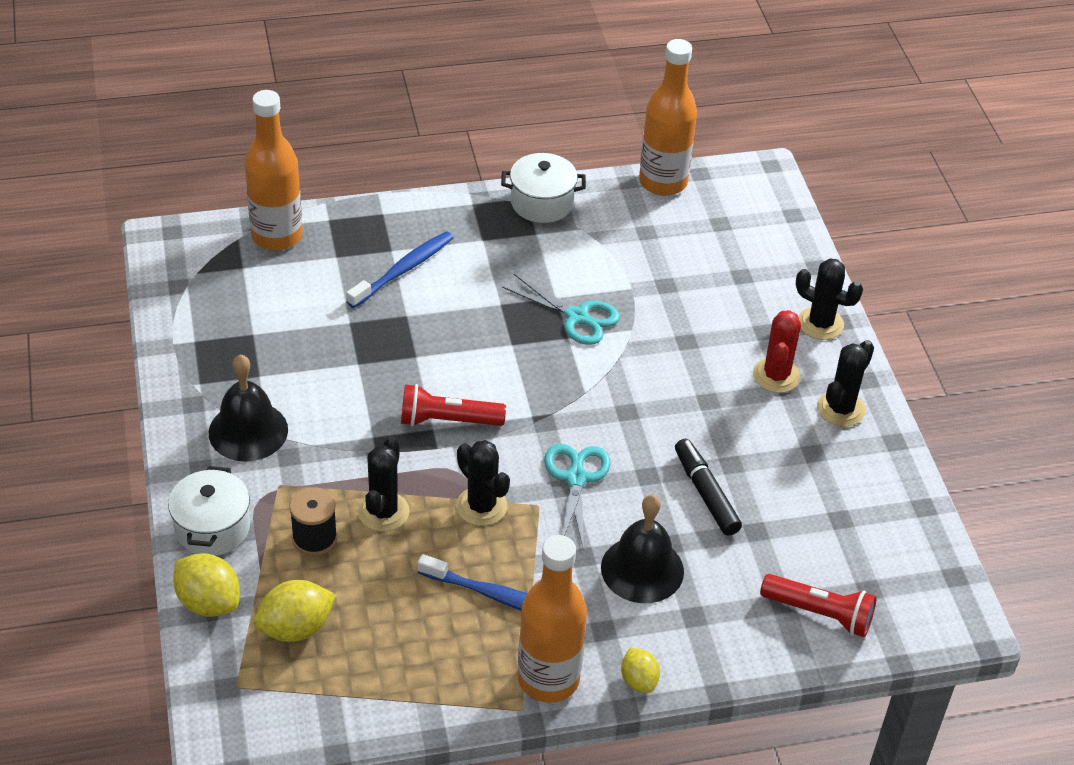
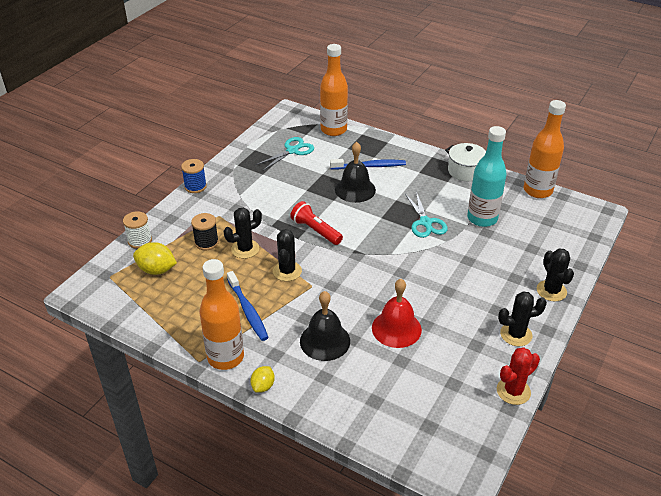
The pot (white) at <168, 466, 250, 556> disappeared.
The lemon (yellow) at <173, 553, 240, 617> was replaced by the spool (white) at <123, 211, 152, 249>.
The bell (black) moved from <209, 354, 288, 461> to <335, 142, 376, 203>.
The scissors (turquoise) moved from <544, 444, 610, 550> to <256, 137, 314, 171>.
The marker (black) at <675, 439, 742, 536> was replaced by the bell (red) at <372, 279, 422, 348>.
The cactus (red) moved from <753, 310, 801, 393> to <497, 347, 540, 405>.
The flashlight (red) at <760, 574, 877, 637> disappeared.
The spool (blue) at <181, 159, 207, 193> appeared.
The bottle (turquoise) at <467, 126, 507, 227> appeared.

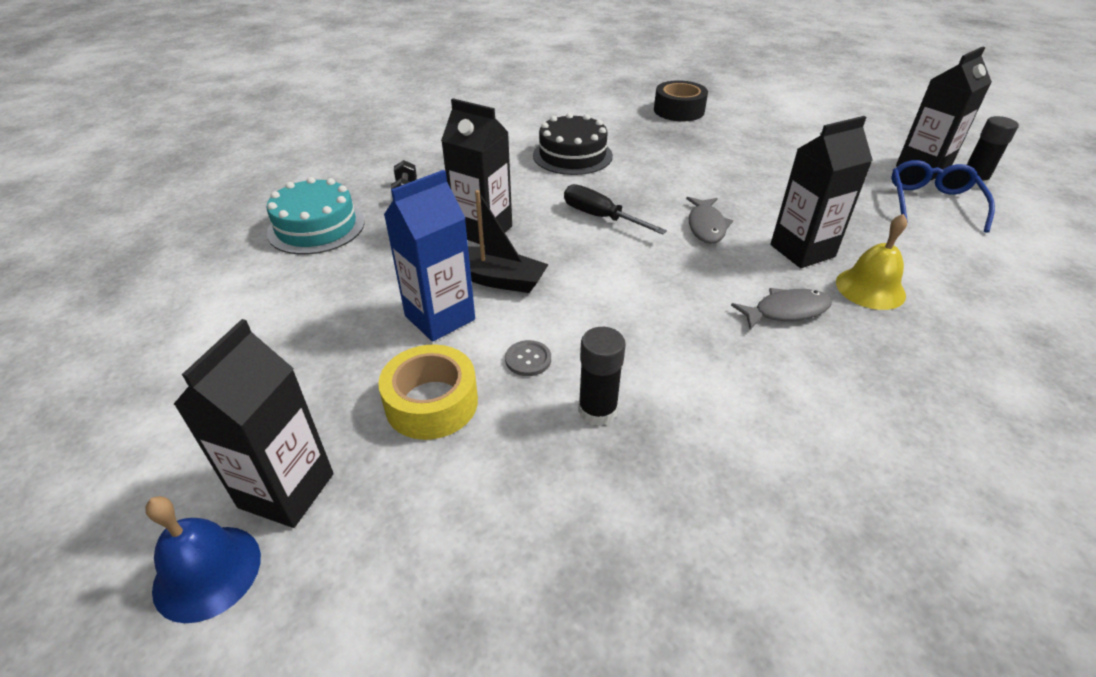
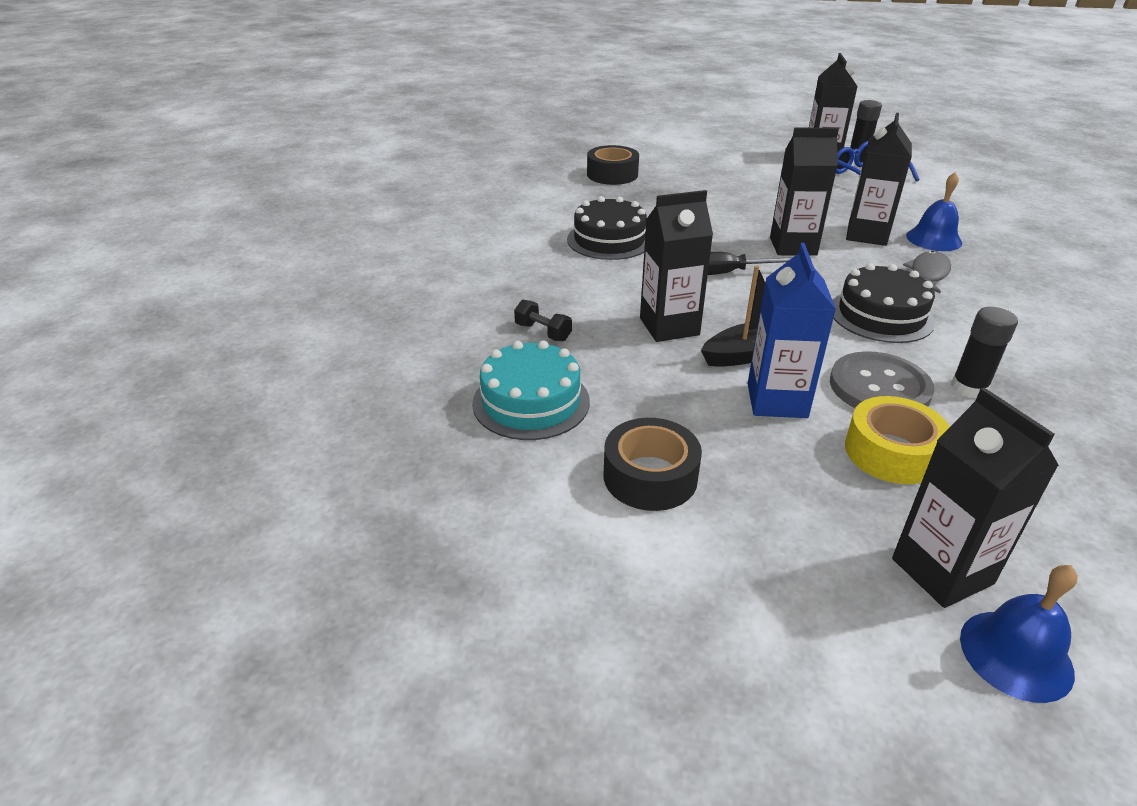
The button (grey) at <505, 340, 551, 376> changed to 2.21 times the size.
The fish (grey) at <686, 197, 733, 244> was replaced by the carton (black) at <770, 128, 839, 256>.
The bell (yellow) at <836, 214, 907, 310> became the bell (blue) at <906, 172, 962, 251>.
The tape (black) at <603, 418, 702, 511> appeared.
The cake (black) at <833, 263, 935, 343> appeared.

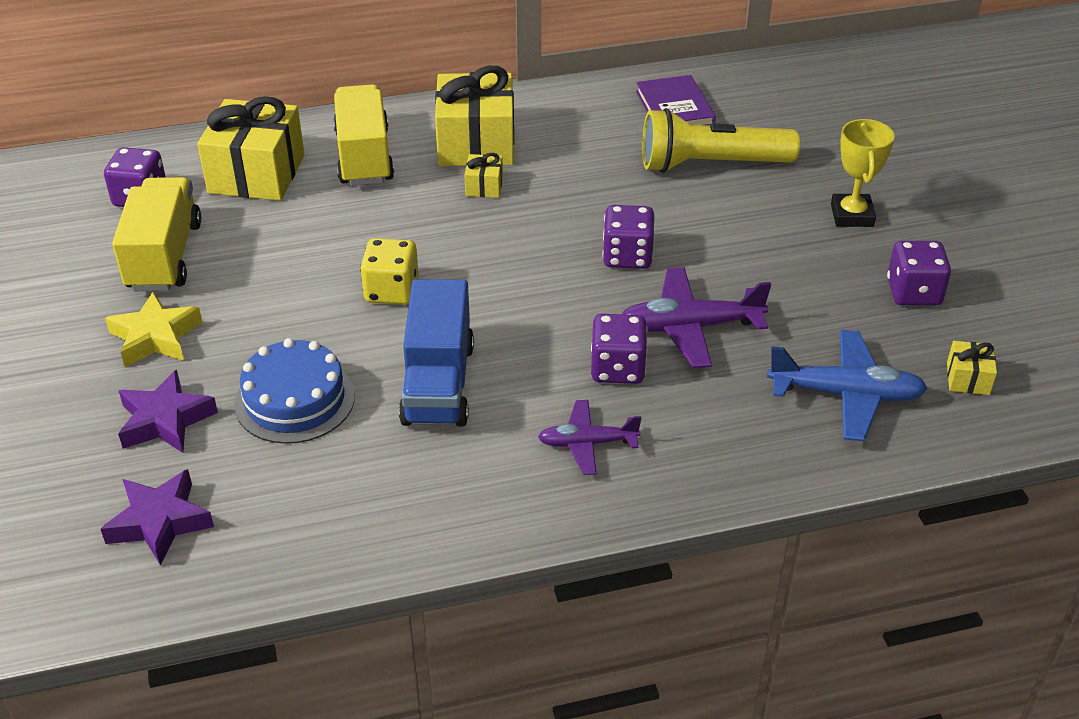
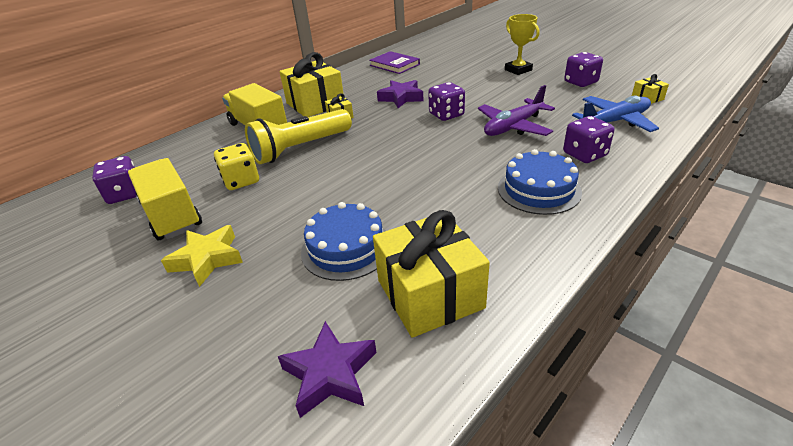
The star (purple) moved from <118, 370, 218, 453> to <377, 80, 423, 108>.
The gift (yellow) moved from <197, 96, 305, 201> to <373, 210, 490, 338>.
The dice (yellow) moved from <360, 238, 419, 305> to <214, 143, 259, 190>.
The truck (blue) at <399, 279, 474, 427> disappeared.
The plane (purple) at <538, 400, 642, 475> was replaced by the cake (blue) at <498, 149, 582, 215>.
The dice (purple) moved from <591, 314, 647, 384> to <563, 116, 615, 163>.
The flashlight (yellow) moved from <642, 108, 800, 173> to <245, 109, 352, 164>.

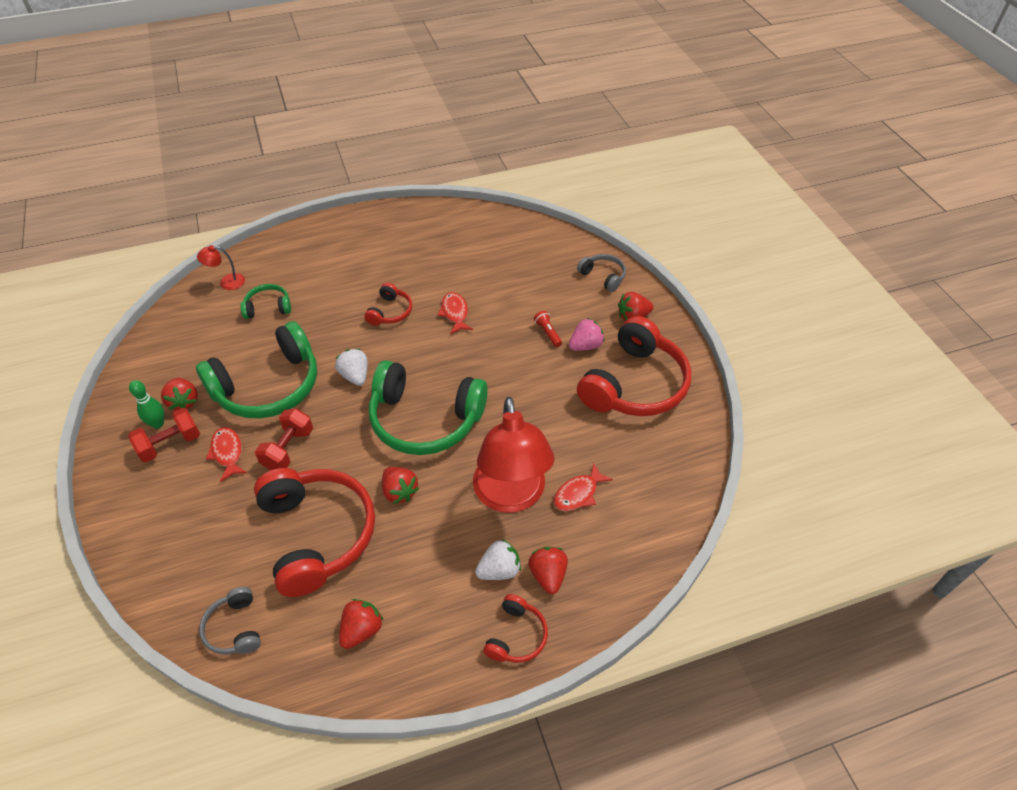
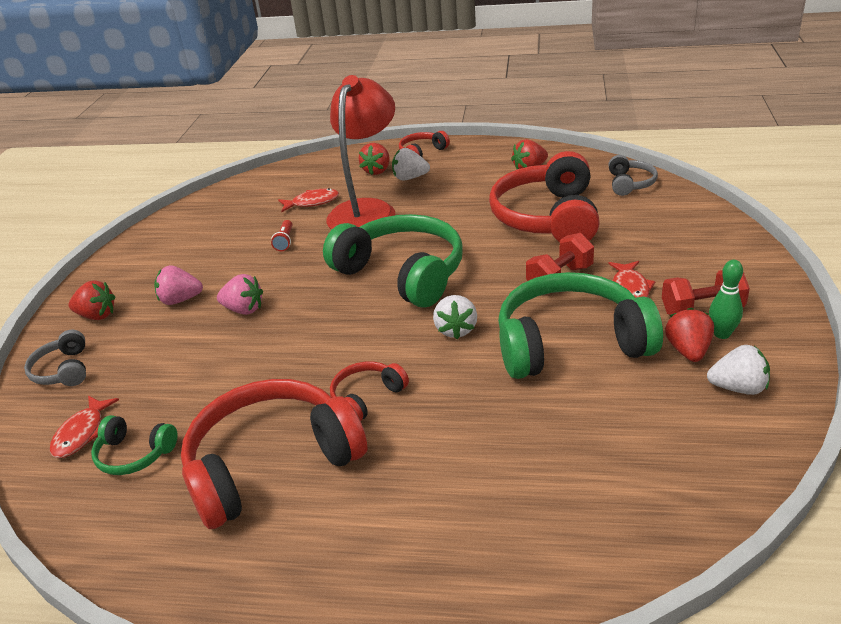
The lamp (red) at <197, 245, 245, 290> disappeared.
The headphones (green) moved from <240, 284, 291, 319> to <91, 415, 178, 475>.
The strawberry (red) at <382, 467, 419, 504> disappeared.
The fish (red) moved from <438, 292, 473, 334> to <50, 396, 119, 458>.
The flashlight (red) moved from <534, 311, 562, 347> to <271, 220, 292, 251>.
The headphones (red) moved from <577, 316, 691, 416> to <181, 379, 368, 529>.
The strawberry (pink) at <217, 274, 263, 315> appeared.
The strawberry (white) at <707, 345, 770, 395> appeared.

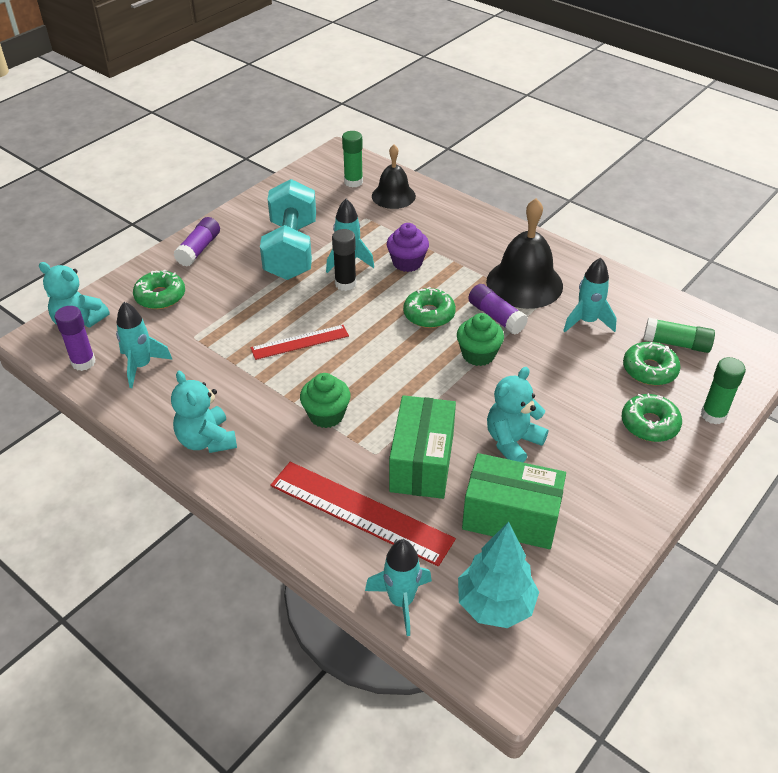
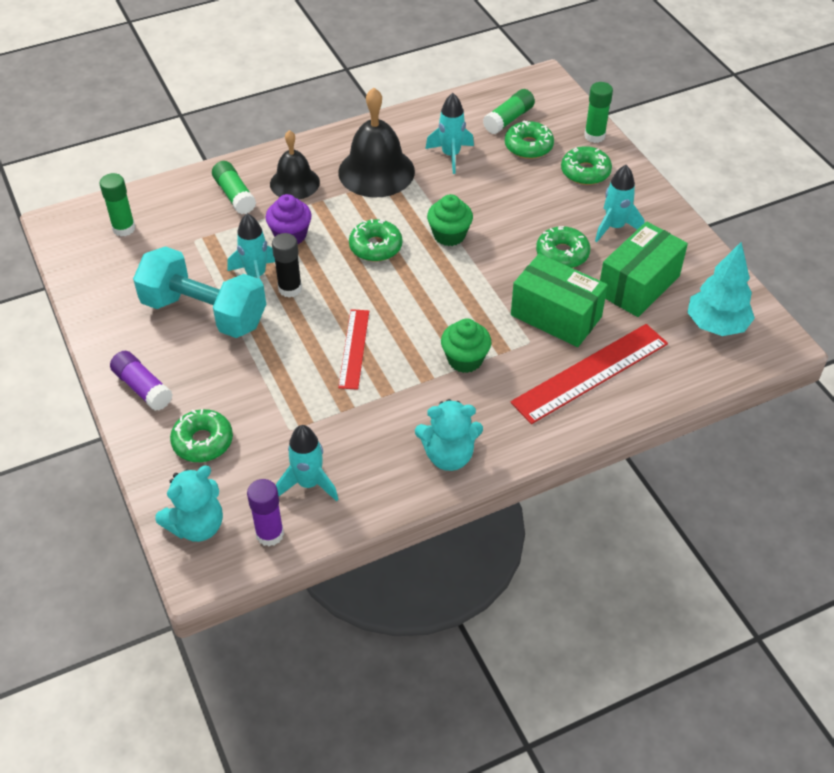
The rocket (turquoise) moved from <365, 539, 432, 636> to <595, 165, 645, 242>.
The bell (black) moved from <372, 145, 416, 209> to <270, 130, 320, 199>.
The glue stick (purple) at <468, 284, 528, 335> disappeared.
The teddy bear (turquoise) at <487, 367, 548, 463> was replaced by the donut (green) at <536, 226, 590, 268>.
The glue stick (green) at <212, 161, 256, 214> appeared.

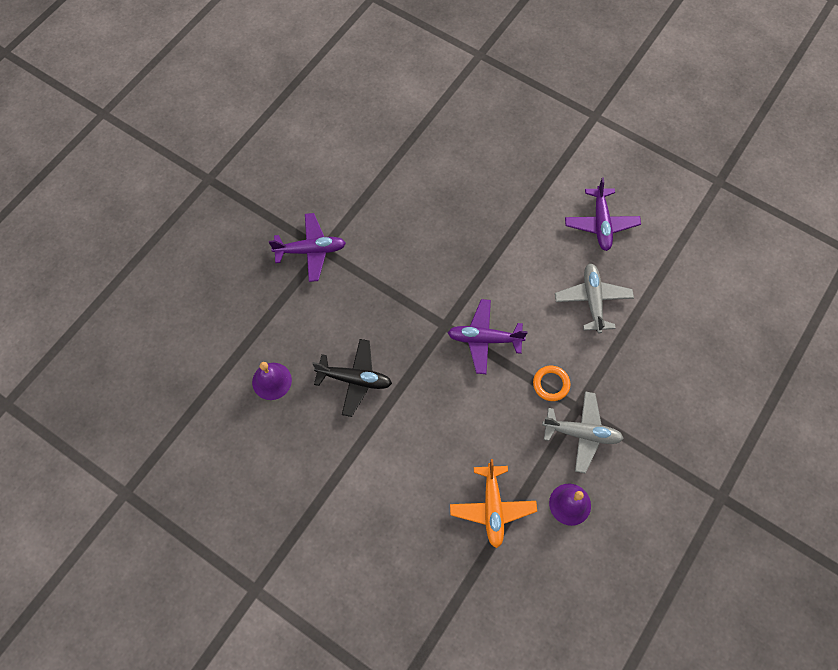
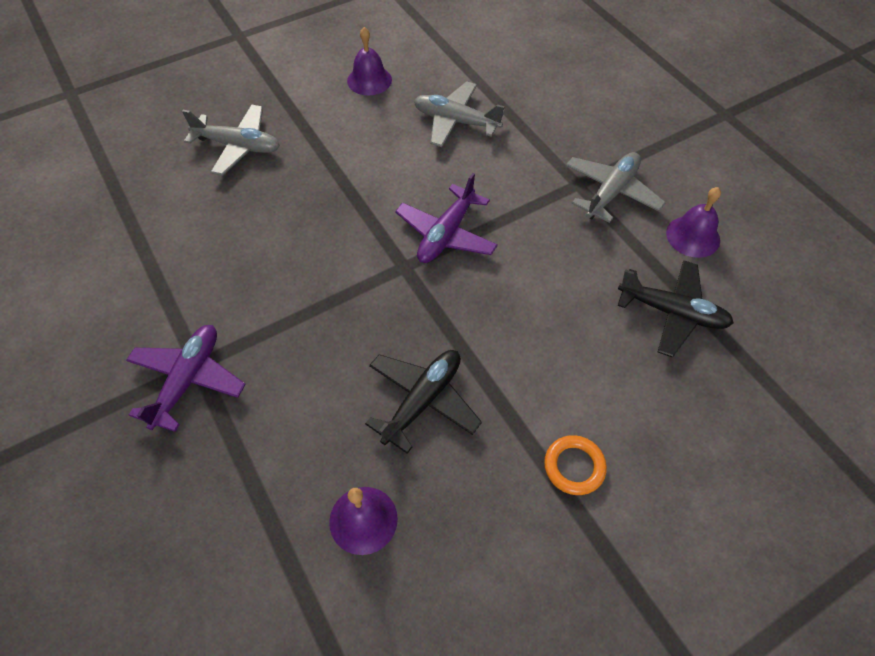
The plane (orange) at <450, 459, 537, 548> became the plane (black) at <618, 260, 734, 358>.
The ring (orange) moved from <533, 366, 571, 401> to <544, 435, 607, 495>.
The plane (purple) at <565, 178, 641, 251> was replaced by the bell (purple) at <347, 27, 392, 95>.
The plane (grey) at <182, 104, 280, 176> appeared.

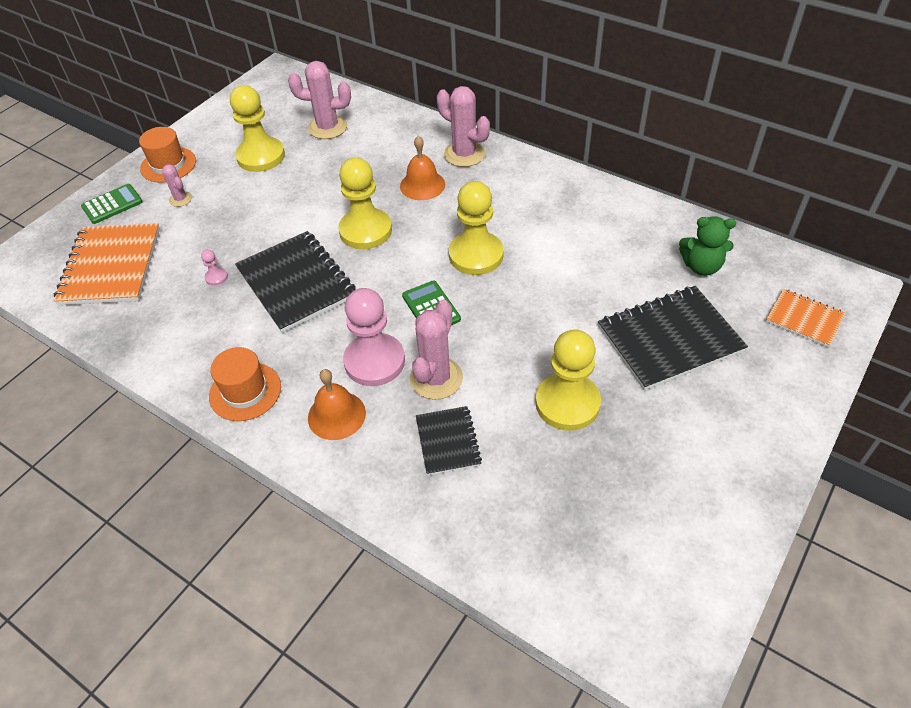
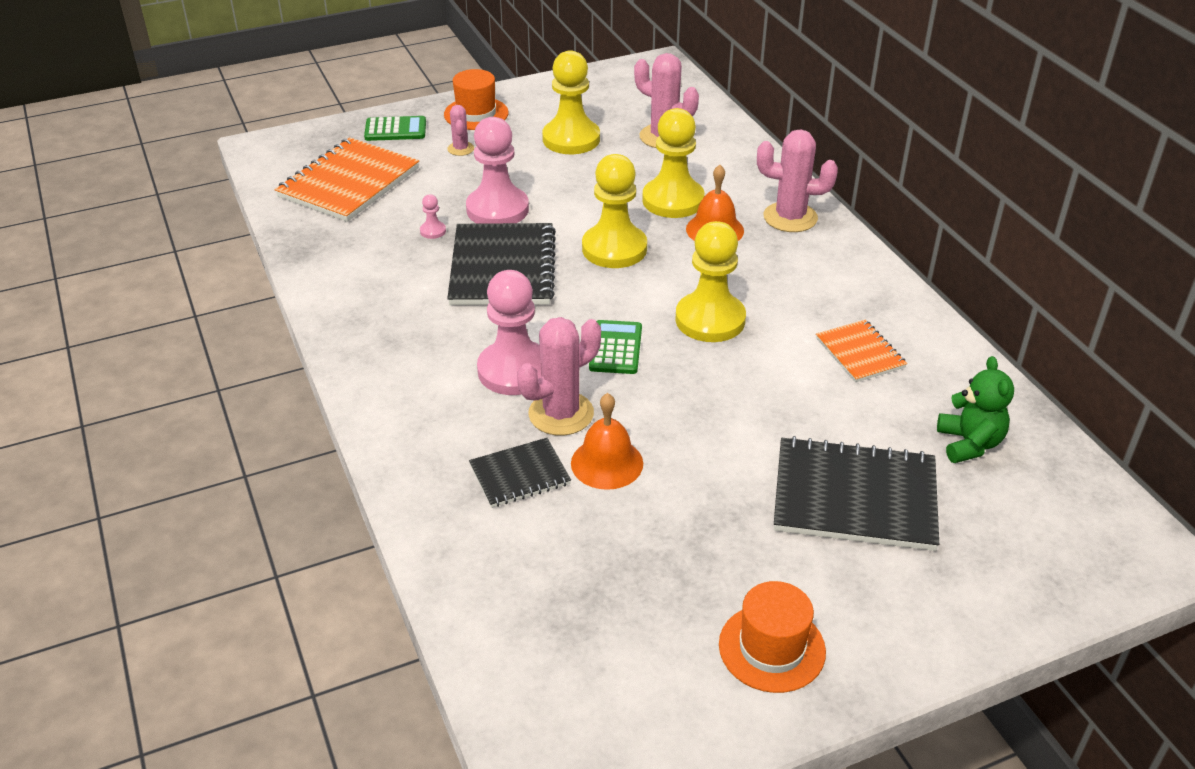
The hat (orange) moved from <209, 347, 281, 421> to <719, 581, 826, 693>.
The bell (orange) moved from <308, 369, 366, 440> to <571, 393, 643, 490>.
The notebook (black) at <416, 406, 482, 475> turned 45 degrees clockwise.
The cactus (pink) at <437, 86, 490, 167> turned 60 degrees counterclockwise.
The pawn (yellow) moved from <535, 329, 601, 431> to <642, 108, 704, 218>.
The teddy bear (green) at <679, 216, 736, 276> turned 135 degrees counterclockwise.
The notebook (orange) moved from <766, 289, 845, 347> to <816, 320, 907, 383>.
The pawn (pink) at <466, 117, 529, 224> appeared.

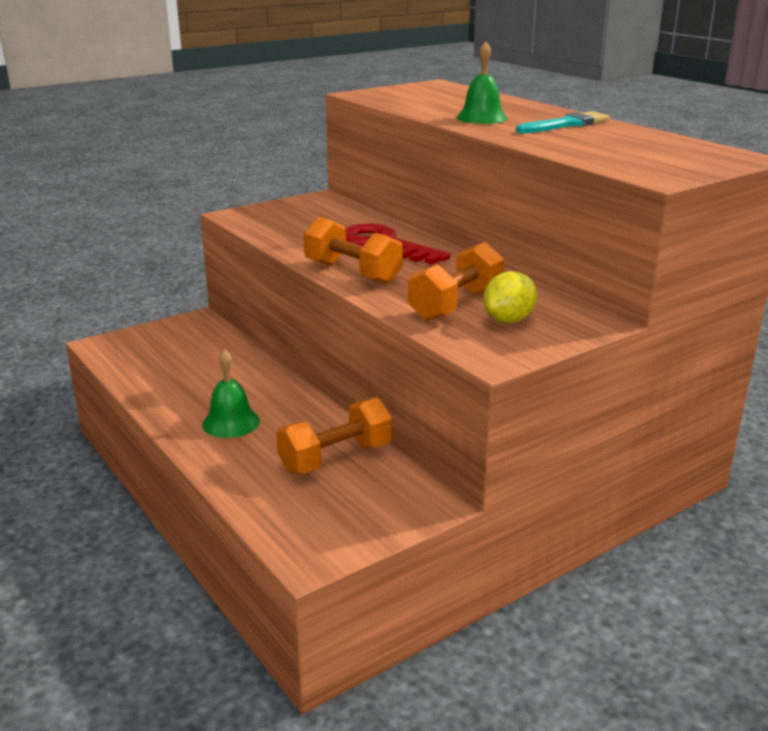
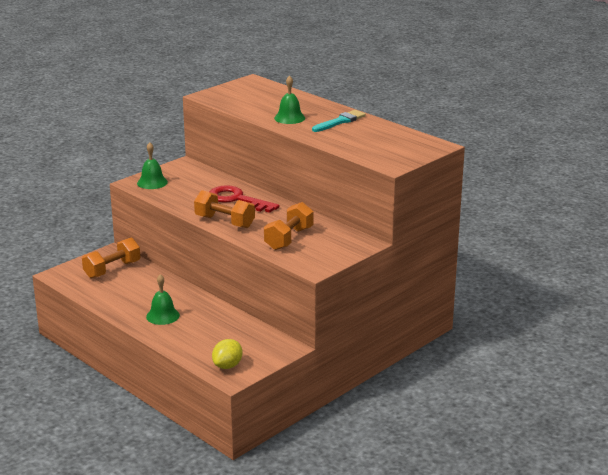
The dumbbell (orange) moved from <276, 398, 392, 474> to <82, 238, 141, 279>.
The lemon (yellow) moved from <483, 271, 538, 323> to <212, 339, 243, 369>.
The bell (green) at <137, 142, 168, 189> appeared.

